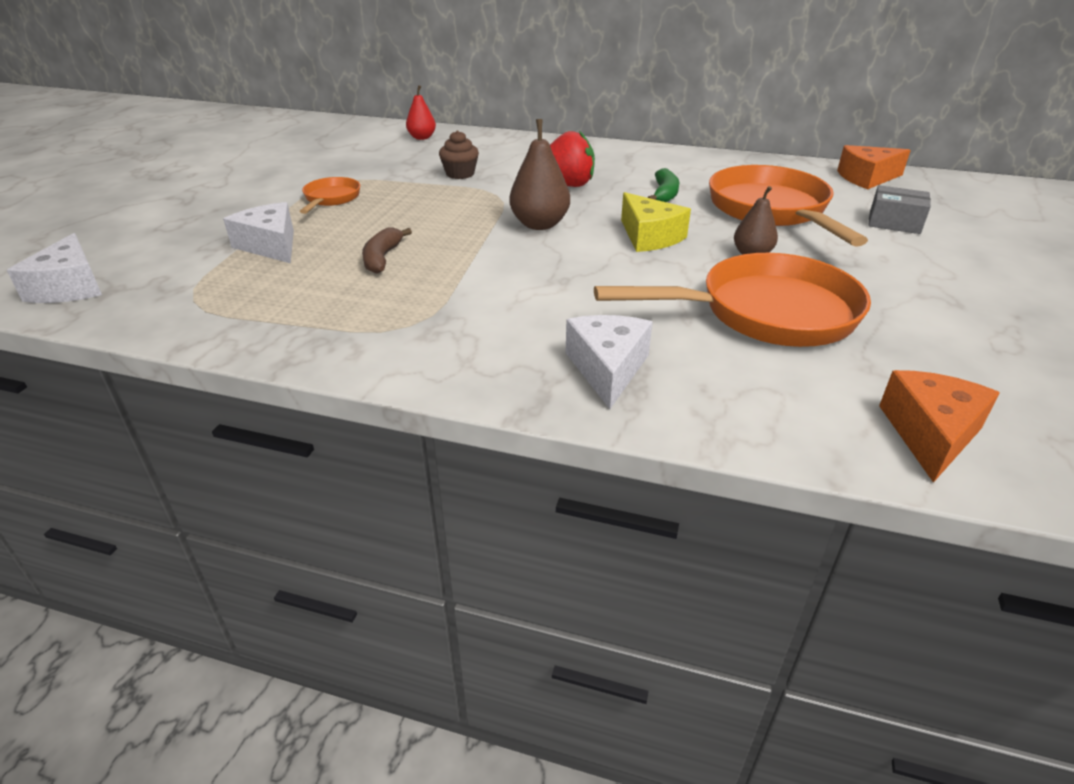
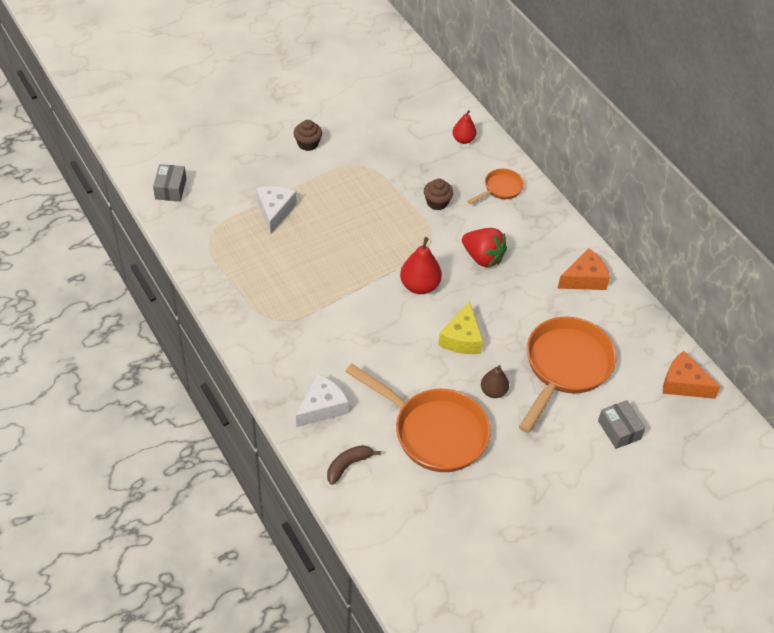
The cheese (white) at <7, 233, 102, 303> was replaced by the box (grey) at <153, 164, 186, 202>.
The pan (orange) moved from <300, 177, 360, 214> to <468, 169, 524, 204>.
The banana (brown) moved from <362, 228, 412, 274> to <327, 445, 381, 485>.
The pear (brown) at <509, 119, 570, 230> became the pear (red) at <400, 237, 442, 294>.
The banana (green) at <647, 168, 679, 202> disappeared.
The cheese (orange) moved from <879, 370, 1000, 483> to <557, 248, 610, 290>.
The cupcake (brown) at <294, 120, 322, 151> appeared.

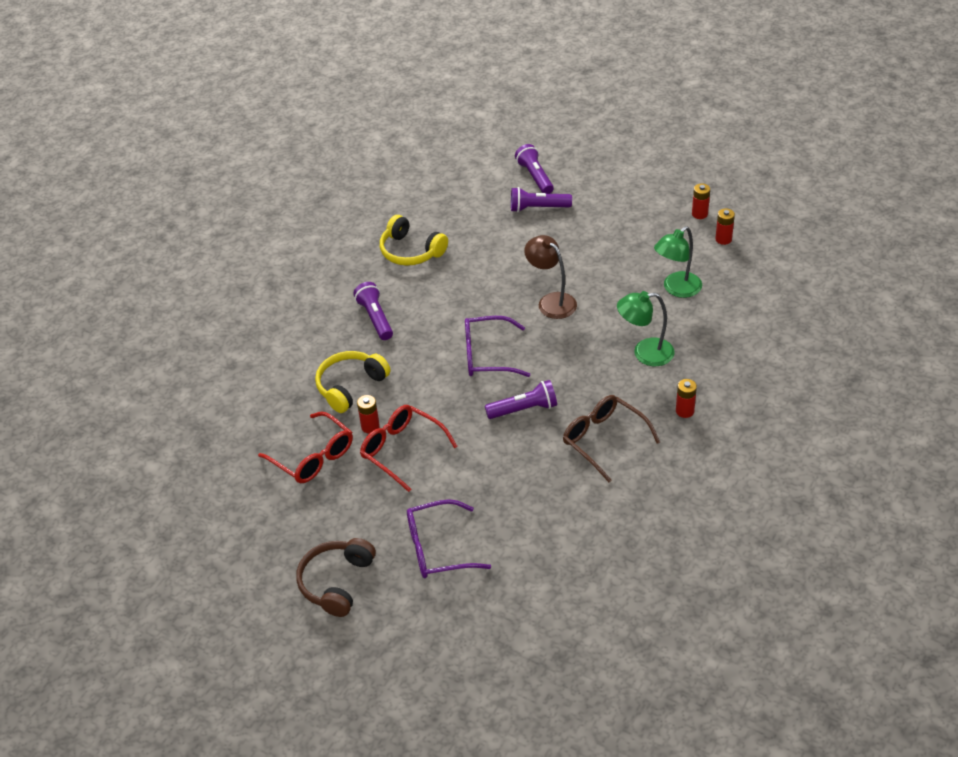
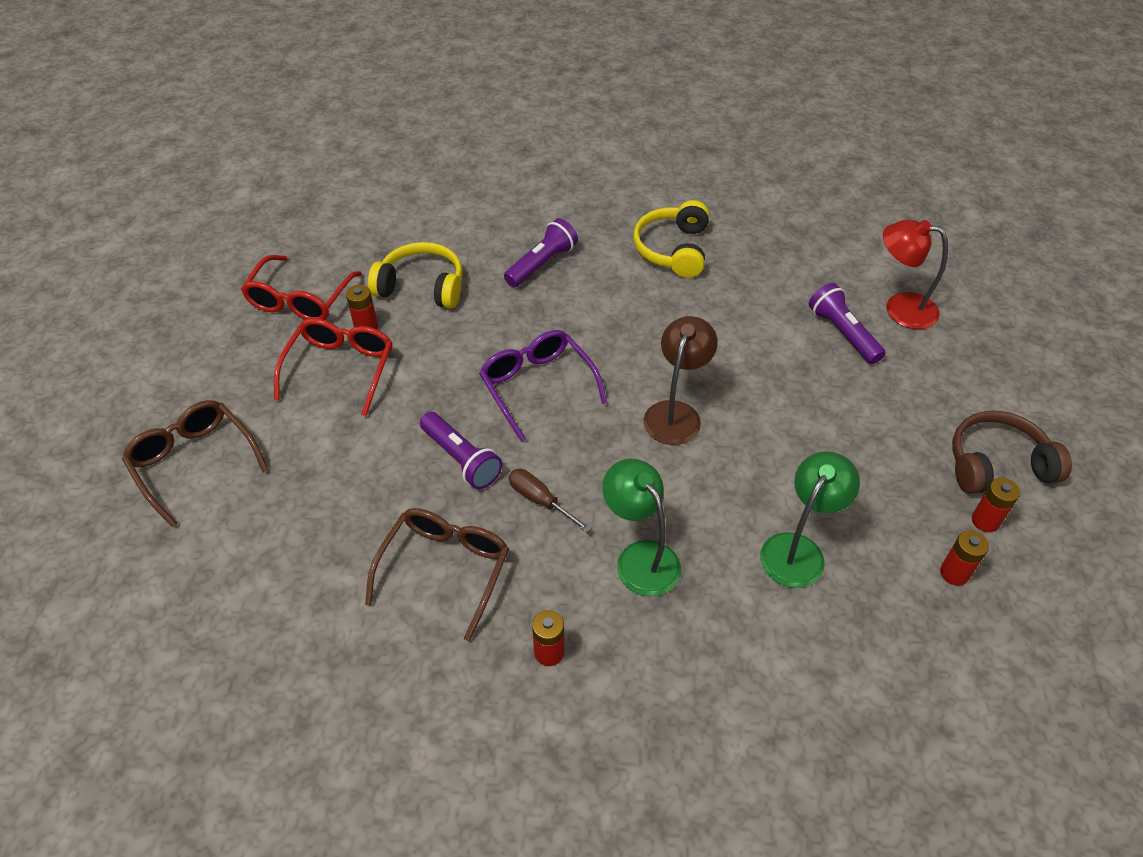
The headphones (brown) moved from <296, 538, 376, 617> to <952, 411, 1072, 494>.
The glasses (purple) at <407, 499, 491, 578> became the glasses (brown) at <122, 400, 268, 527>.
The flashlight (purple) at <515, 144, 554, 194> was replaced by the lamp (red) at <883, 220, 948, 329>.
The lamp (green) at <654, 226, 702, 298> turned 105 degrees clockwise.
The screwdriver (brown) at <509, 469, 591, 532> appeared.

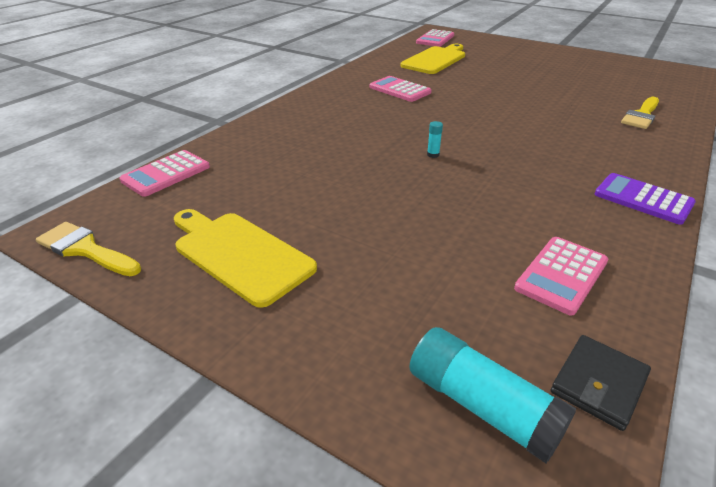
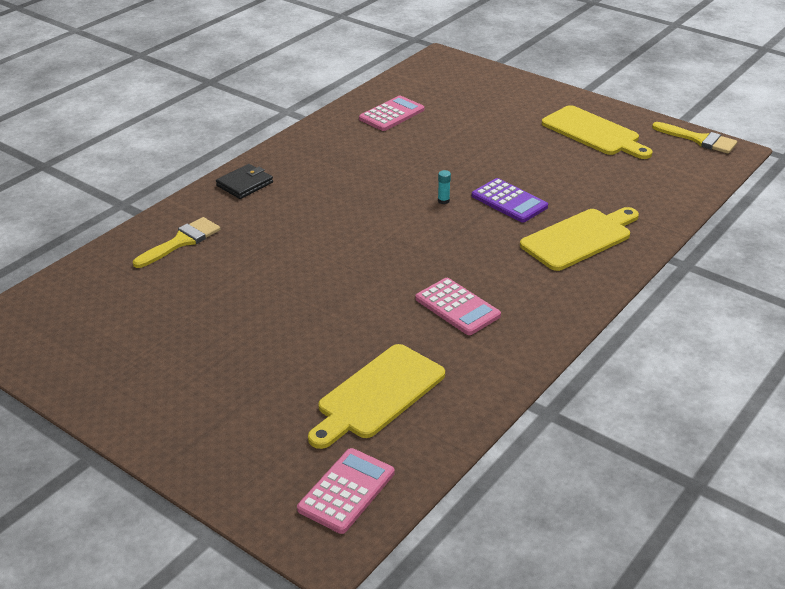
The calculator (pink) at <119, 150, 210, 197> disappeared.
The glue stick (turquoise) at <409, 327, 576, 463> disappeared.
The wallet (black) moved from <551, 335, 651, 431> to <216, 164, 273, 199>.
The calculator (purple) moved from <595, 173, 696, 225> to <472, 178, 548, 223>.
The cutting board (yellow) at <520, 207, 639, 271> appeared.

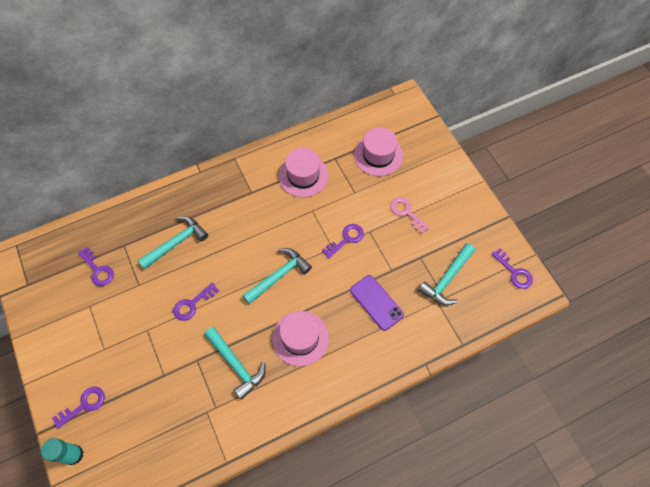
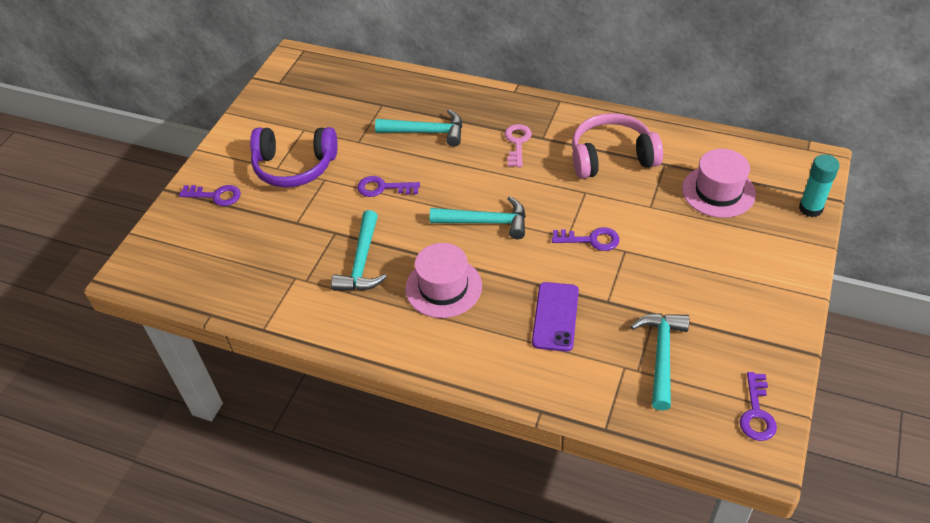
The glue stick (turquoise) moved from <41, 438, 84, 465> to <799, 154, 839, 217>.
The key (purple) at <78, 247, 114, 286> disappeared.
The hat (pink) at <278, 148, 328, 197> was replaced by the headphones (pink) at <572, 113, 663, 179>.
The key (pink) moved from <390, 197, 430, 234> to <505, 124, 532, 167>.
The hammer (turquoise) at <418, 243, 475, 305> turned 105 degrees clockwise.
The headphones (purple) at <250, 127, 338, 188> appeared.

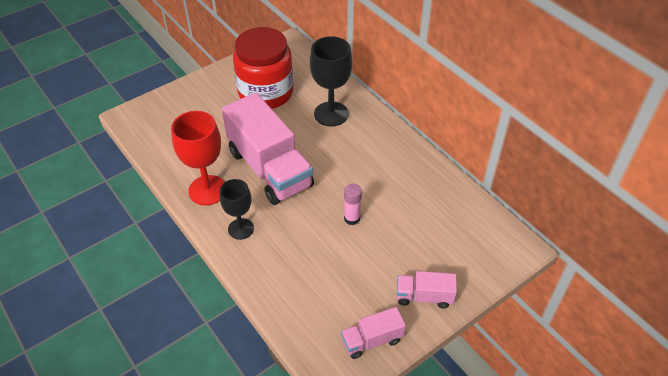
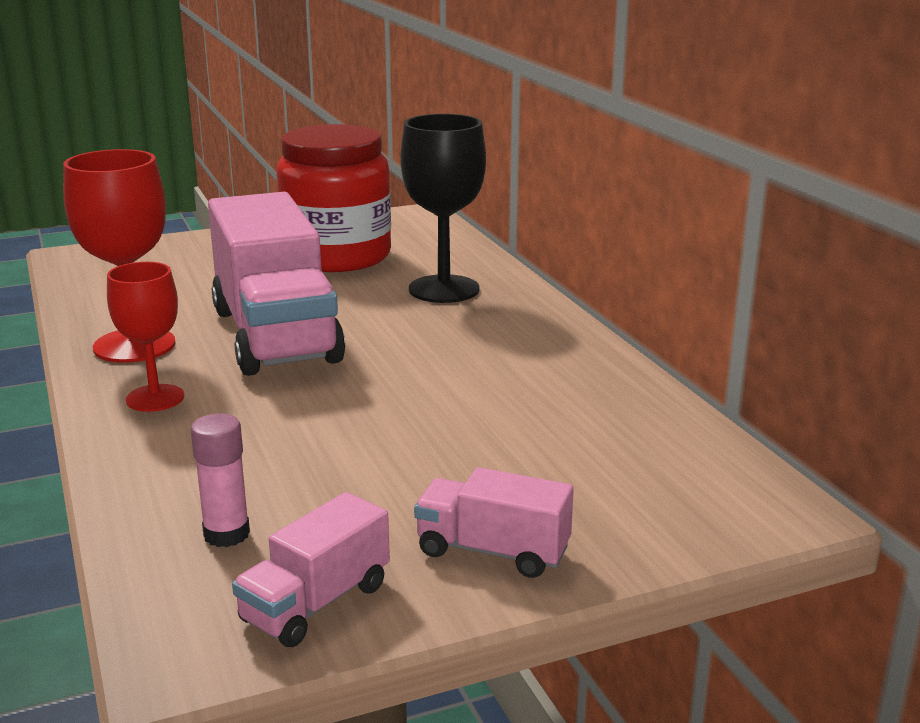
The goblet (black) at <220, 179, 254, 240> became the goblet (red) at <107, 262, 184, 412>.
The truck (pink) at <341, 307, 406, 359> turned 45 degrees counterclockwise.
The glue stick (pink) moved from <344, 183, 362, 225> to <191, 413, 250, 547>.

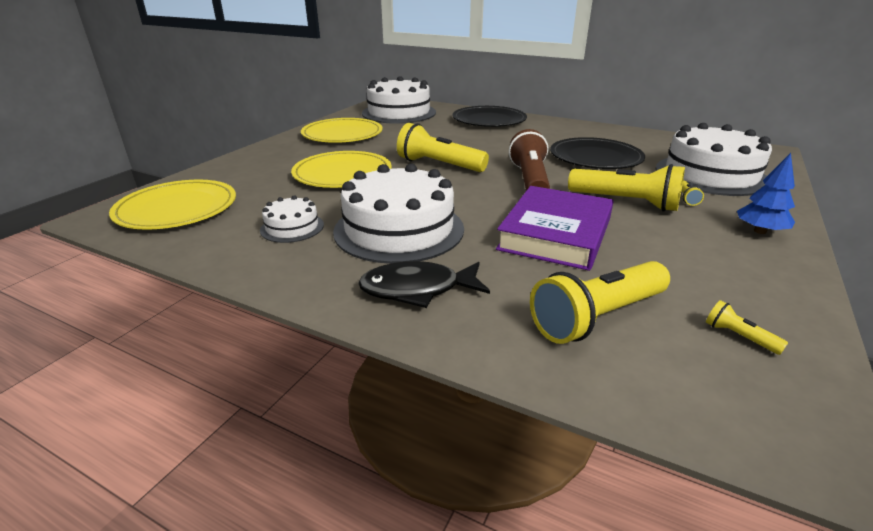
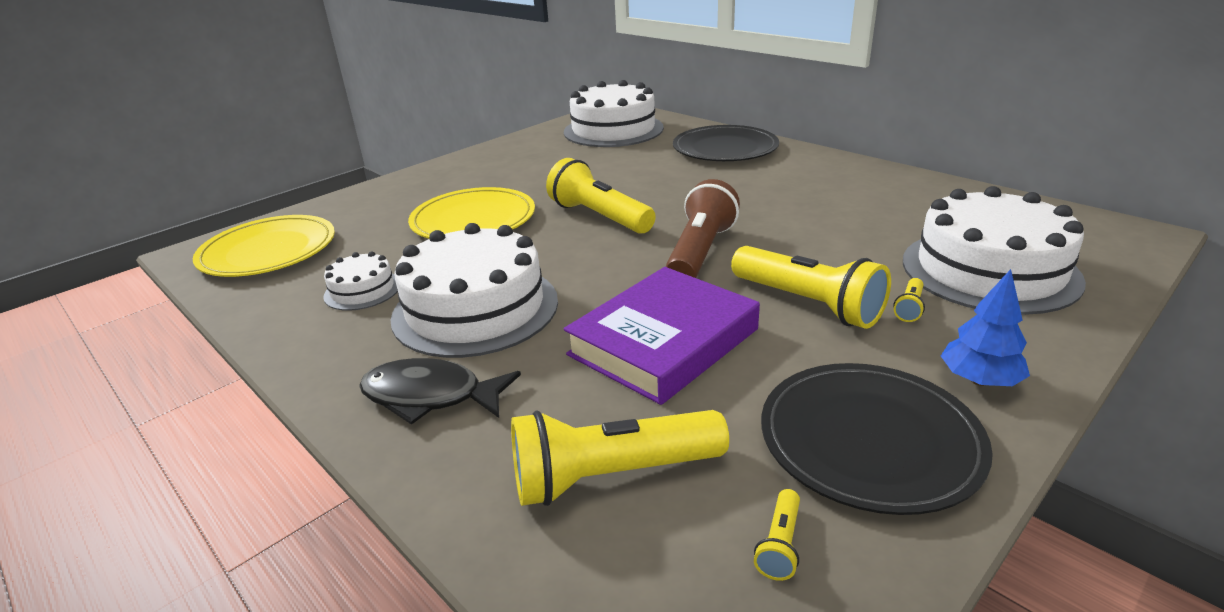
The plate (yellow) at <301, 118, 383, 143> disappeared.
The plate (black) moved from <550, 137, 645, 169> to <761, 363, 993, 515>.
The flashlight (yellow) at <706, 300, 788, 355> turned 135 degrees counterclockwise.

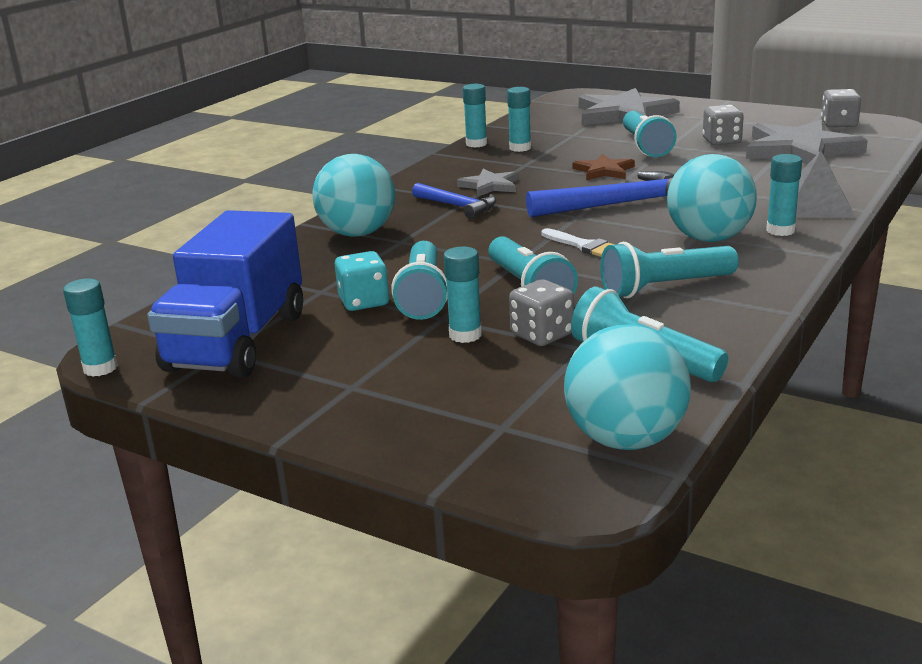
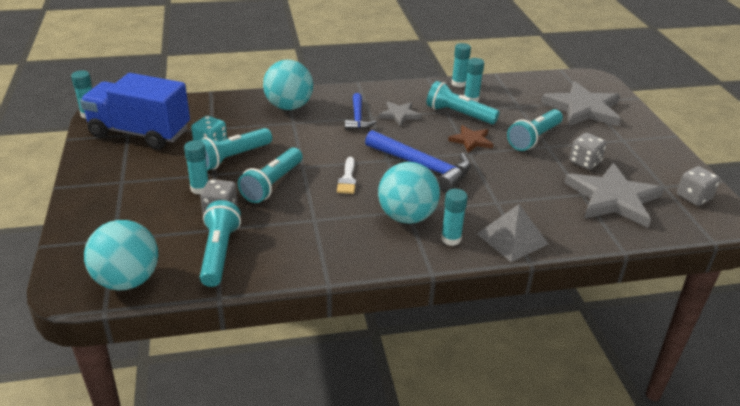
The truck (blue) at <147, 210, 303, 378> turned 45 degrees clockwise.
The flashlight (turquoise) moved from <600, 242, 739, 298> to <427, 81, 499, 124>.

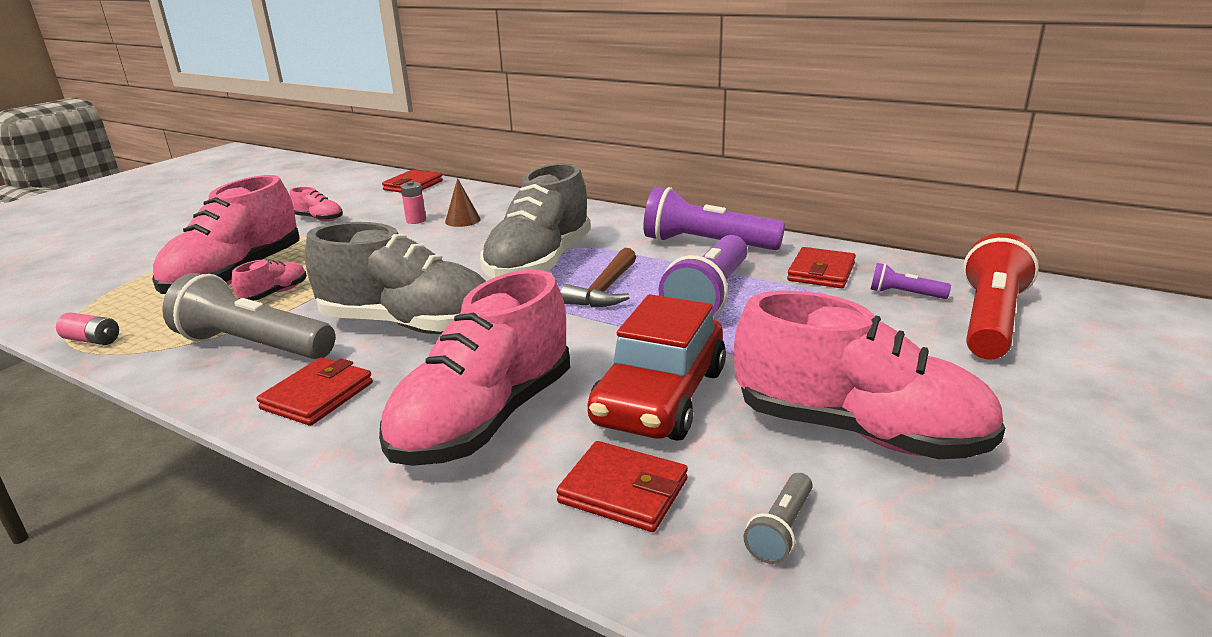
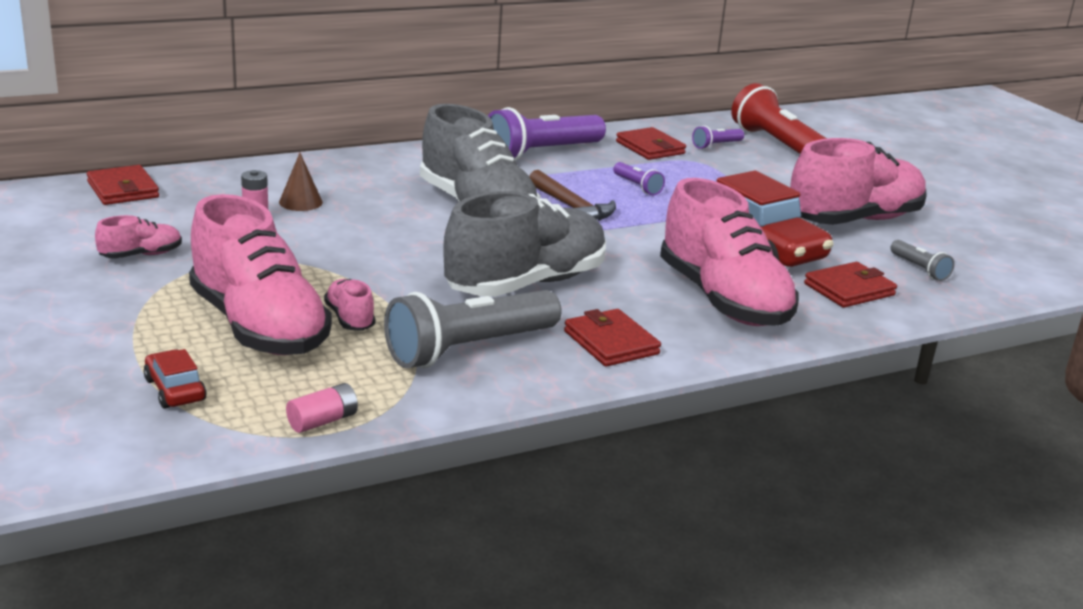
The flashlight (purple) at <659, 235, 747, 317> changed to 0.46 times the size.
The car (red) at <144, 349, 207, 409> appeared.

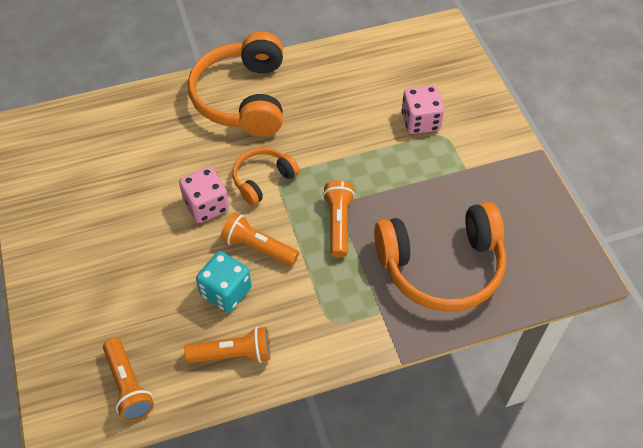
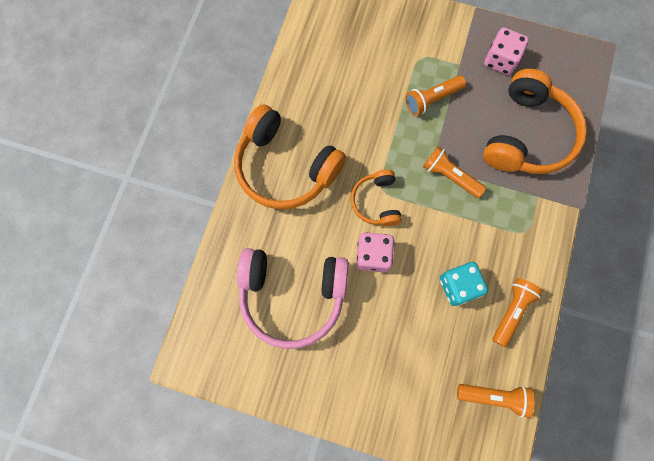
The flashlight (orange) moved from <221, 212, 299, 266> to <405, 75, 466, 116>.
The dice (pink) moved from <401, 85, 445, 134> to <484, 27, 529, 75>.
The headphones (pink) at <237, 248, 349, 349> appeared.

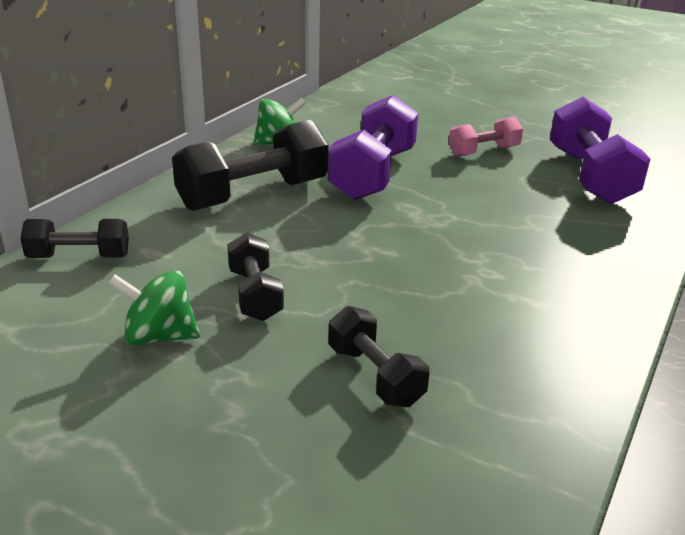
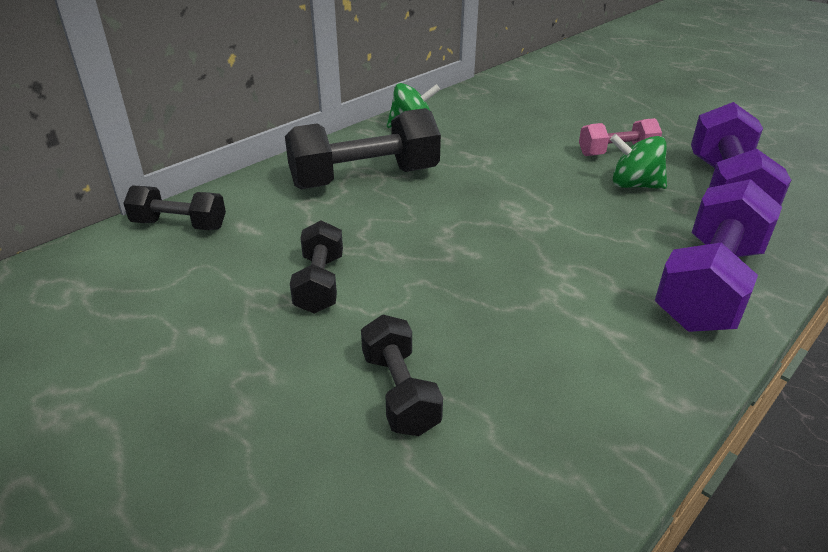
The spinning top (green) moved from <109, 270, 200, 345> to <610, 134, 667, 189>.
The dumbbell (purple) moved from <328, 95, 418, 200> to <655, 179, 782, 332>.

